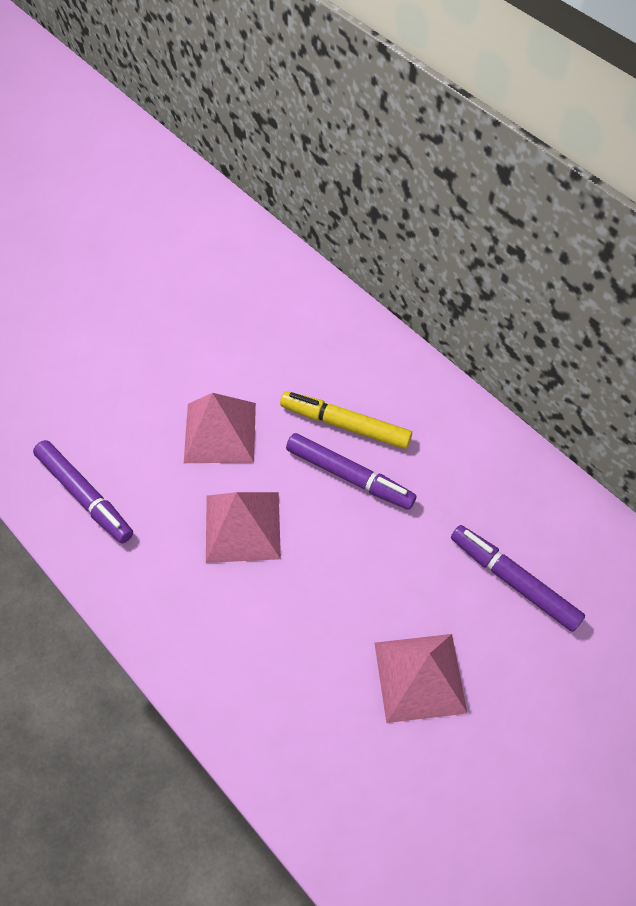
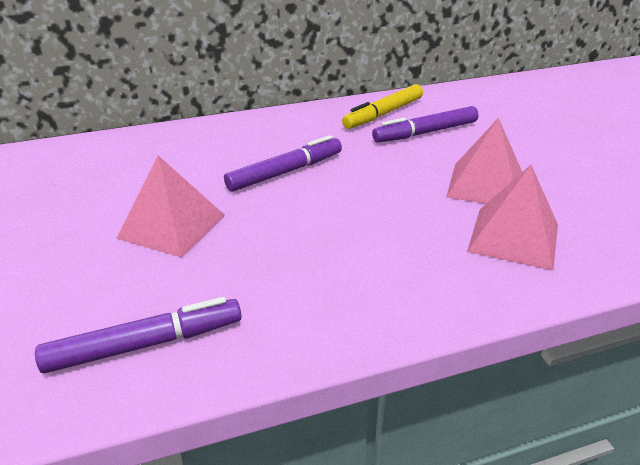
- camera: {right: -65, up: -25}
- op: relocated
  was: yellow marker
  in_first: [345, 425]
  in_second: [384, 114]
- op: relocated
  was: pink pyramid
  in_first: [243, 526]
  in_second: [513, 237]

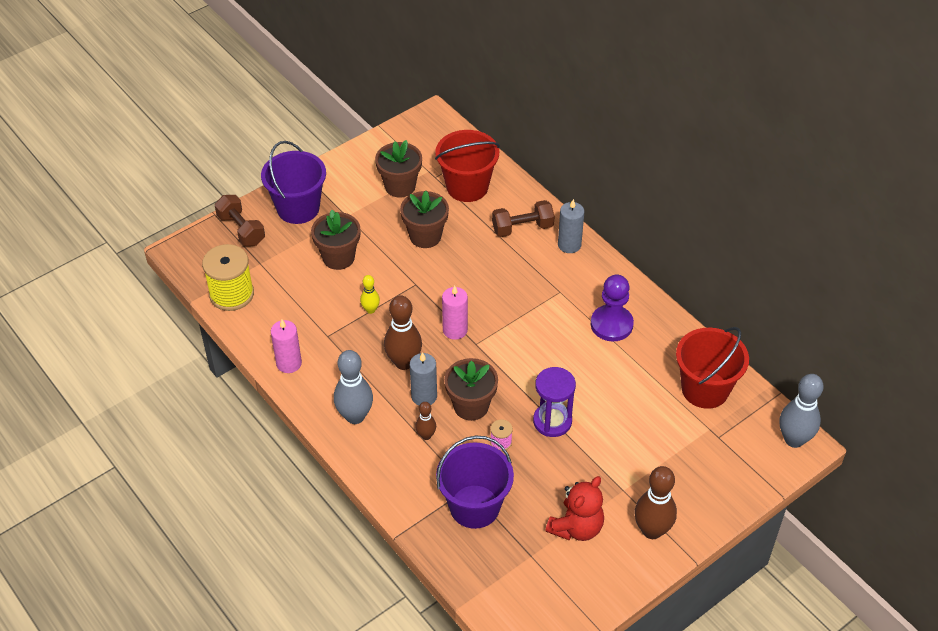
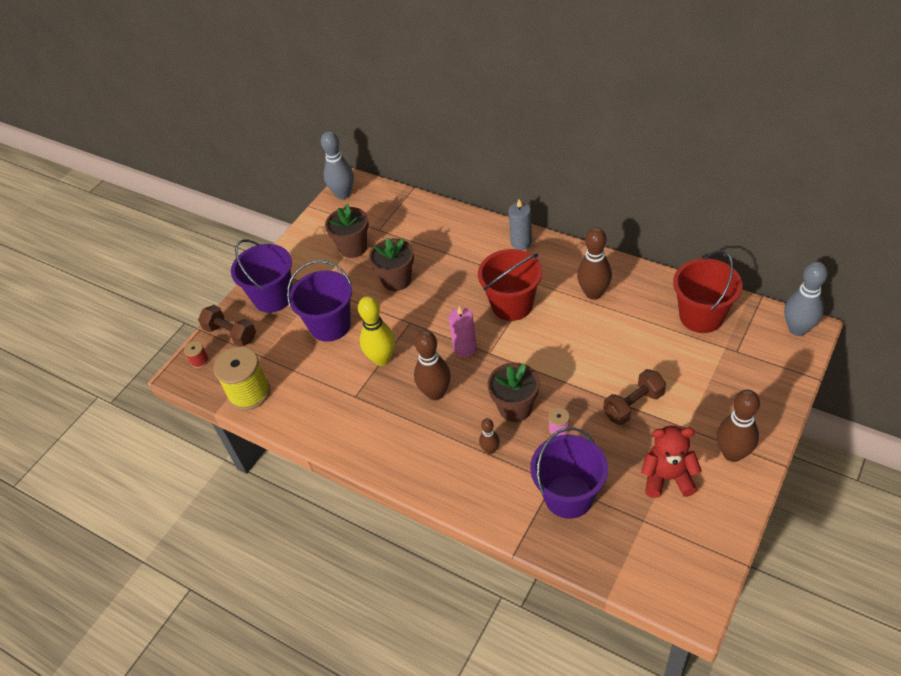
- camera: {right: -15, up: 0}
- op: relocated
  was: red bucket
  in_first: [467, 187]
  in_second: [512, 305]
- op: relocated
  was: brown dumbbell
  in_first: [522, 228]
  in_second: [633, 405]
- op: exchanged
  was: brown flower pot
  now: purple bucket
  in_first: [338, 257]
  in_second: [330, 325]
- op: size
  was: yellow bowling pin
  in_first: [370, 310]
  in_second: [382, 359]
  ratio: 1.88
- op: exchanged
  was: purple pawn
  now: brown bowling pin
  in_first: [611, 324]
  in_second: [593, 293]
- op: missing
  was: pink candle
  in_first: [289, 363]
- op: relocated
  was: grey bowling pin
  in_first: [355, 416]
  in_second: [343, 194]
- op: missing
  was: grey candle
  in_first: [424, 396]
- op: missing
  was: purple hourglass
  in_first: [552, 421]
- op: spun
  was: red teddy bear
  in_first: [576, 527]
  in_second: [667, 478]
  clockwise: -105
- op: appeared
  now: red spool
  in_second: [200, 361]

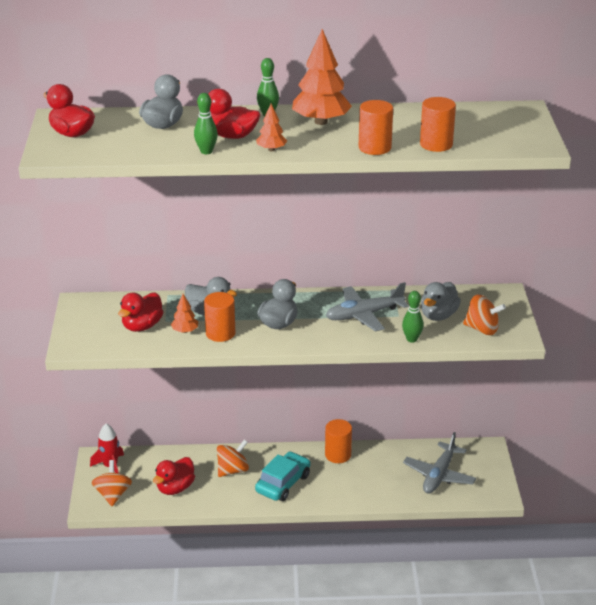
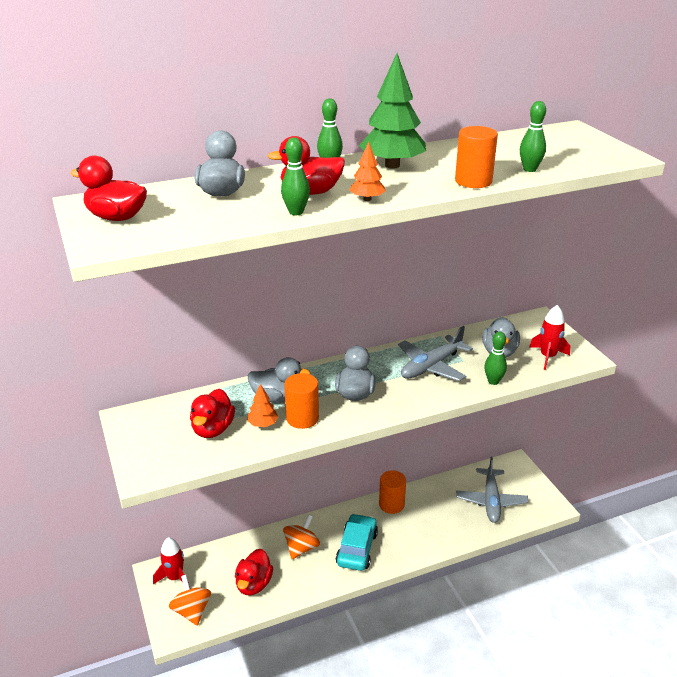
- camera: {right: -20, up: 0}
- op: colour
  was: orange tree
  now: green tree
  in_first: [321, 122]
  in_second: [392, 165]
- op: exchanged
  was: orange cylinder
  now: green bowling pin
  in_first: [436, 144]
  in_second: [529, 169]
- op: exchanged
  was: orange spinning top
  now: red rocket
  in_first: [482, 329]
  in_second: [547, 357]

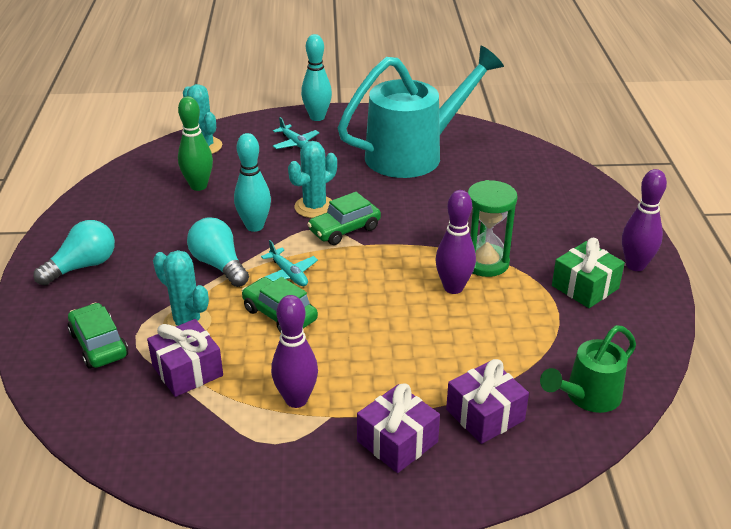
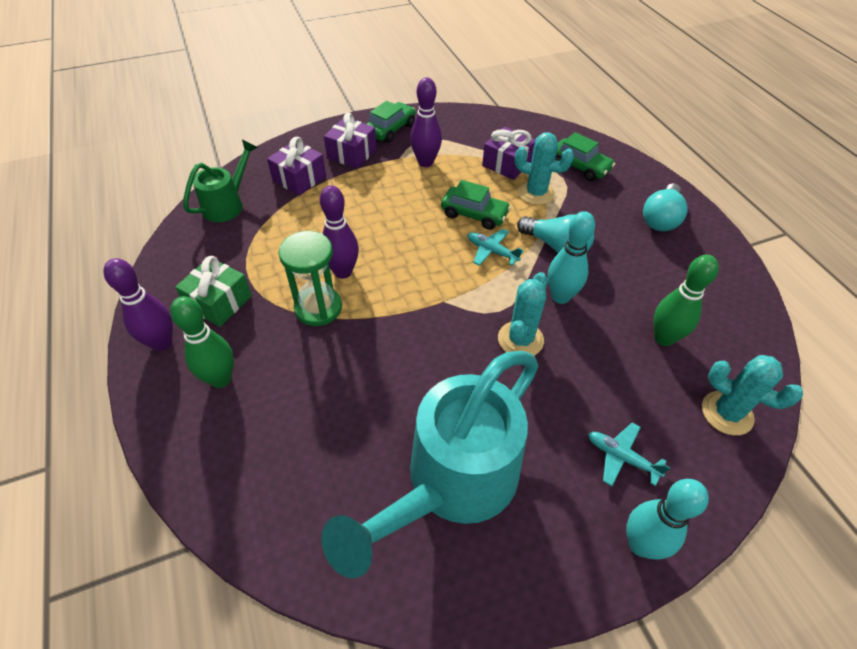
- camera: {right: 160, up: 15}
- op: relocated
  was: green car
  in_first: [344, 230]
  in_second: [390, 129]
- op: appeared
  now: green bowling pin
  in_second: [221, 379]

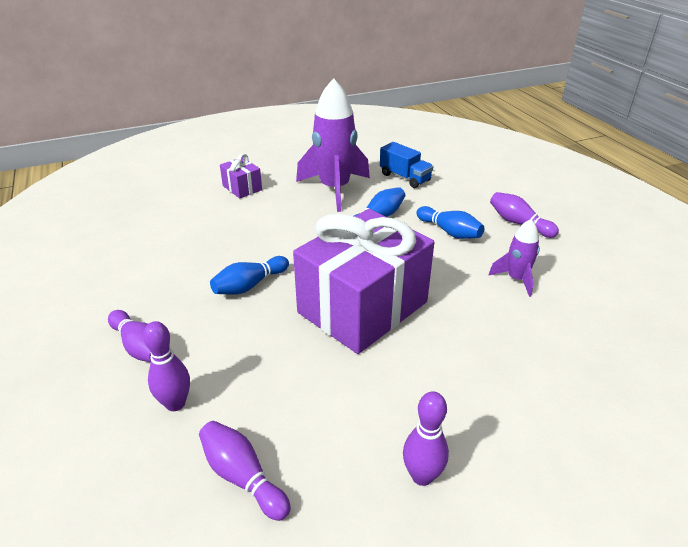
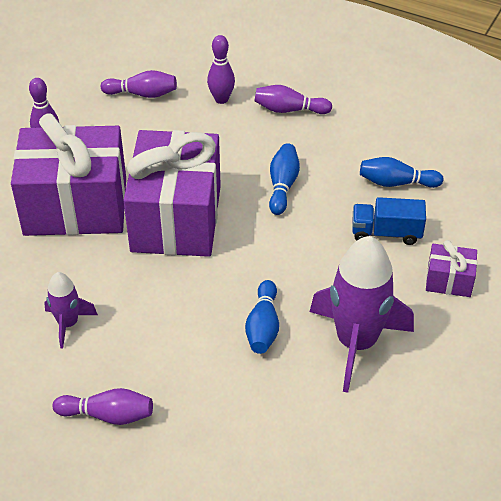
- camera: {right: 140, up: 10}
- op: relocated
  was: blue truck
  in_first: [405, 177]
  in_second: [386, 233]
- op: relocated
  was: blue bowling pin
  in_first: [449, 232]
  in_second: [396, 183]
- op: appeared
  now: purple gift
  in_second: [75, 206]

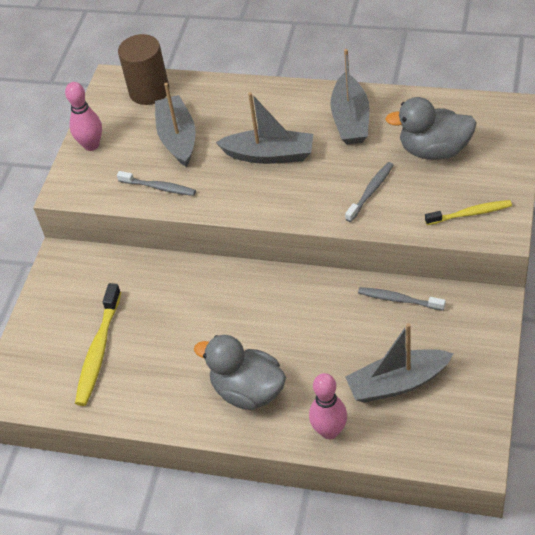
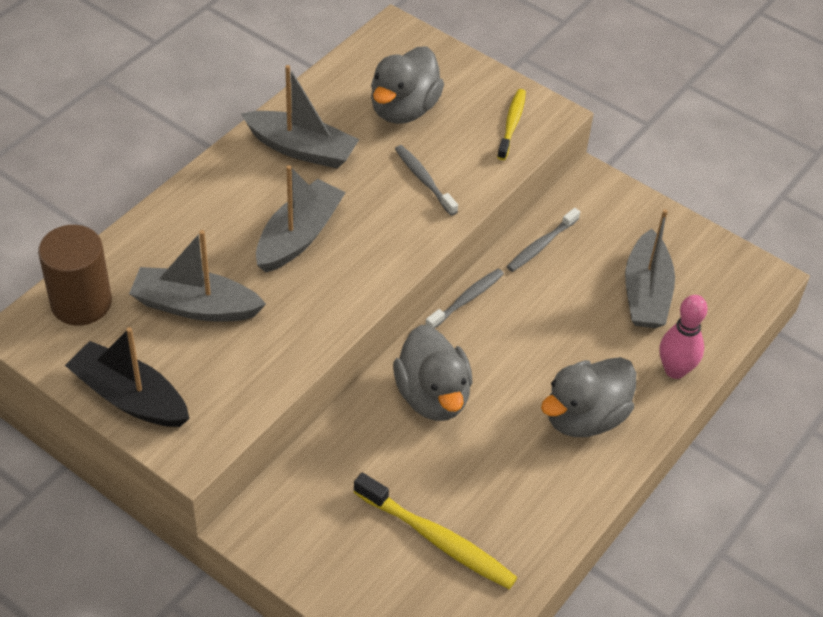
- camera: {right: -75, up: 0}
- op: exchanged
  was: pink bowling pin
  now: black boat
  in_first: [91, 145]
  in_second: [129, 397]
- op: relocated
  was: grey toothbrush
  in_first: [159, 187]
  in_second: [466, 299]
- op: appeared
  now: grey duck
  in_second: [433, 396]

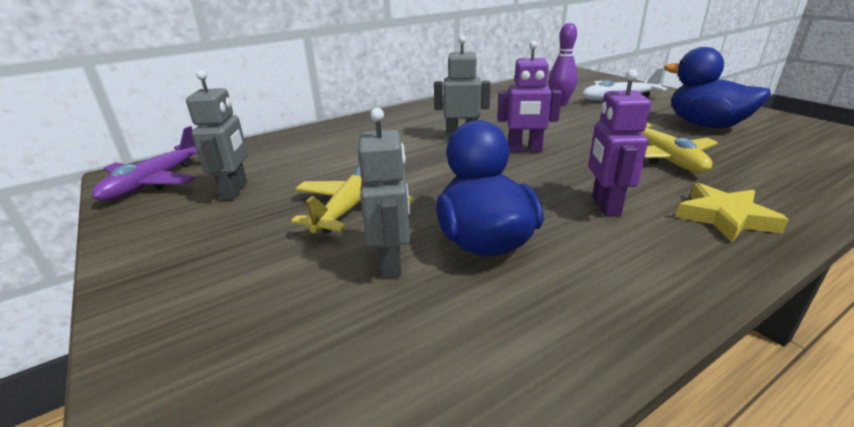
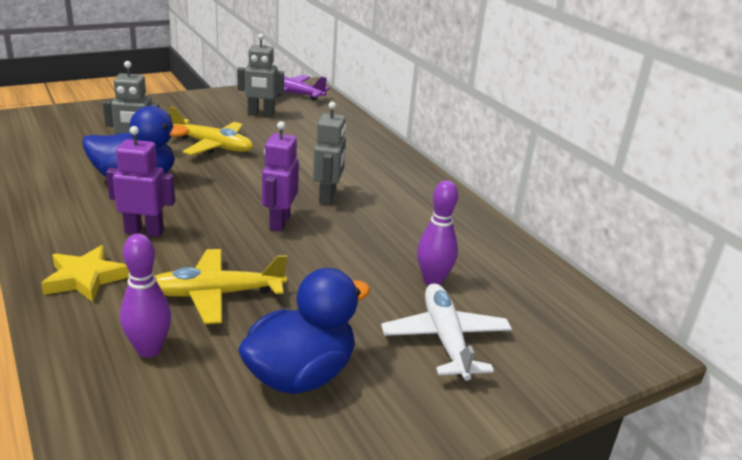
- camera: {right: 90, up: 0}
- op: appeared
  now: purple bowling pin
  in_second: [149, 349]

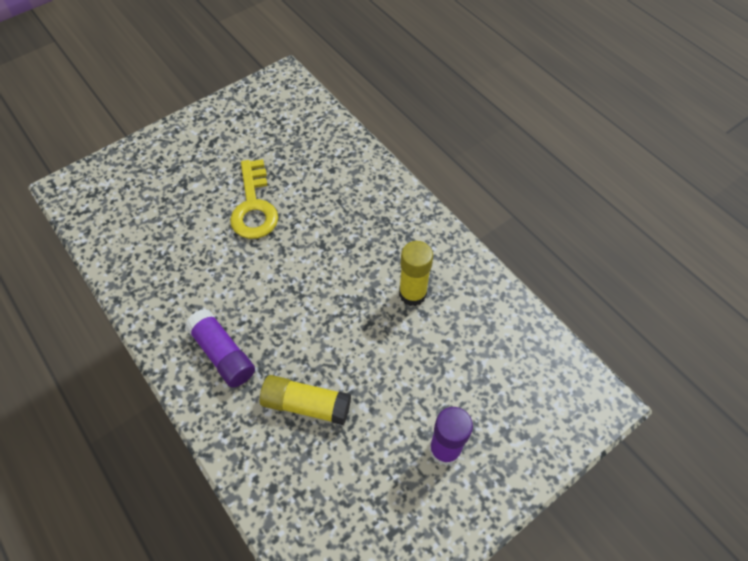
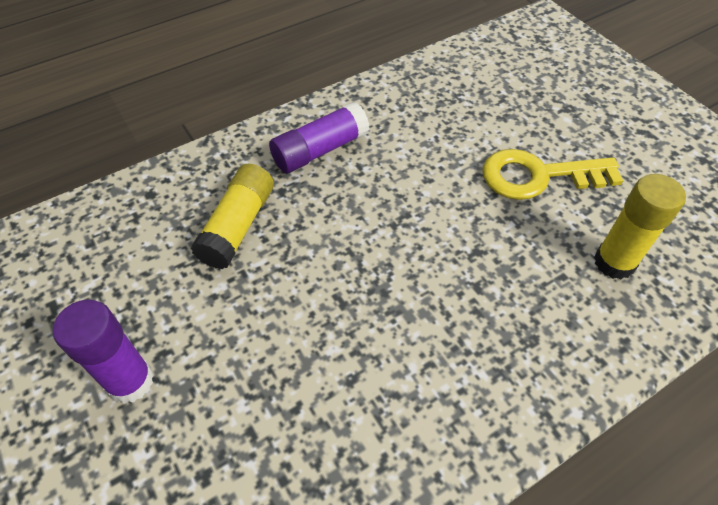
- camera: {right: 95, up: -5}
- op: relocated
  was: yellow glue stick
  in_first: [412, 294]
  in_second: [614, 262]

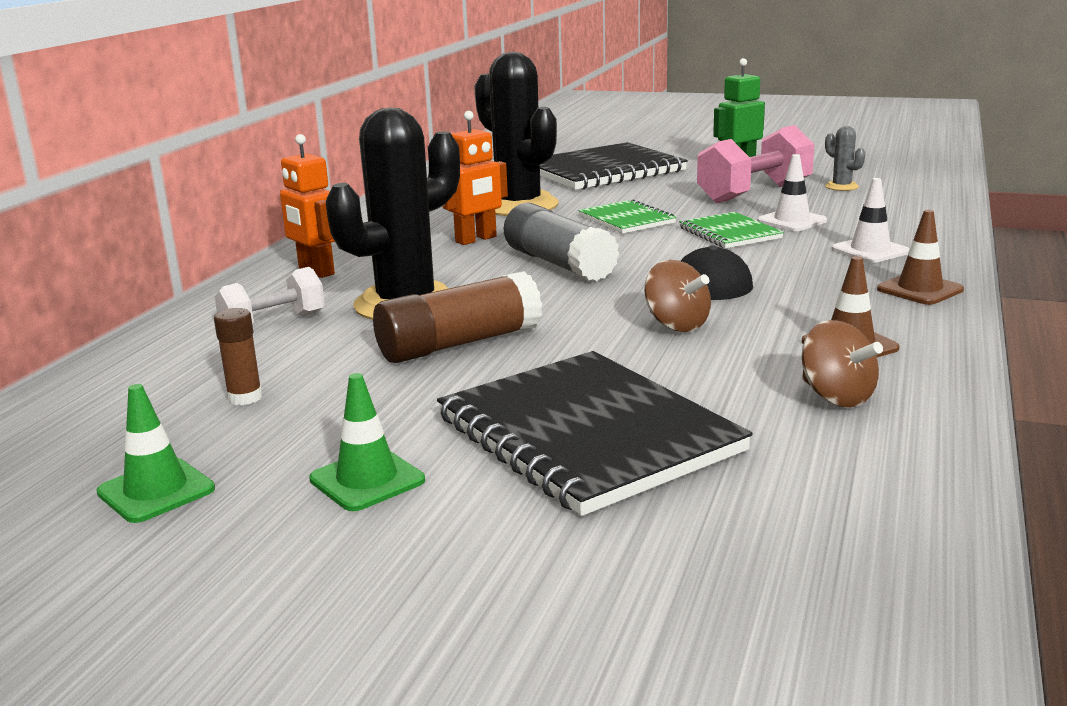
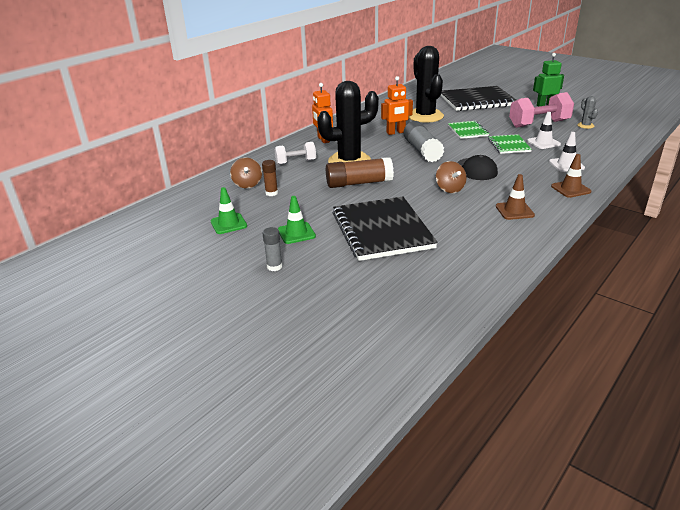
- camera: {right: 20, up: 10}
- op: relocated
  was: brown spinning top
  in_first: [836, 397]
  in_second: [247, 184]
- op: appeared
  now: grey glue stick
  in_second: [274, 266]

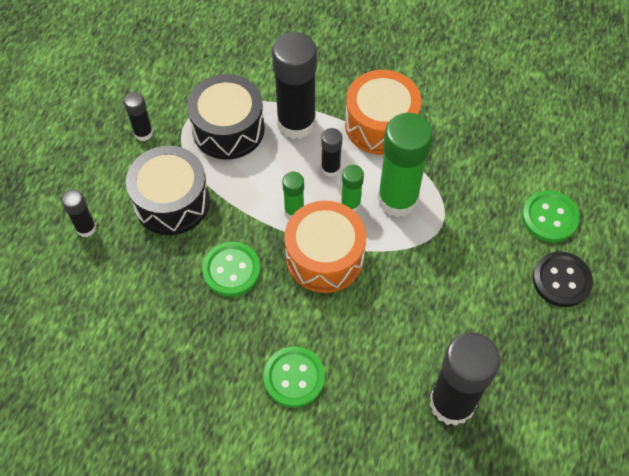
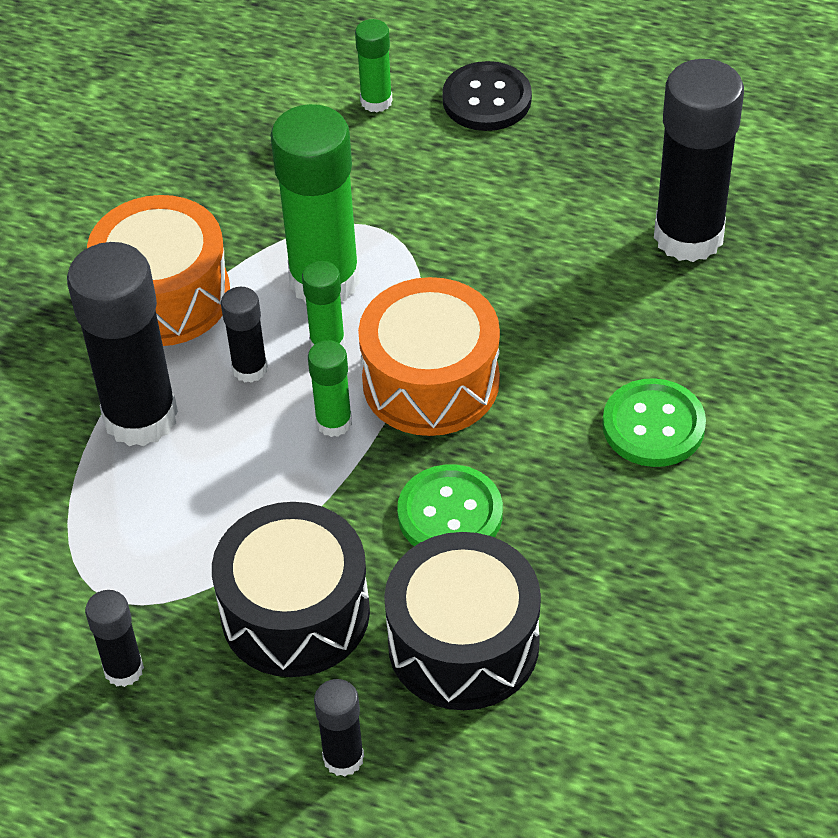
- camera: {right: -85, up: -10}
- op: relocated
  was: black drum
  in_first: [228, 129]
  in_second: [463, 644]
- op: exchanged
  was: green button
  now: green glue stick
  in_first: [549, 217]
  in_second: [376, 101]

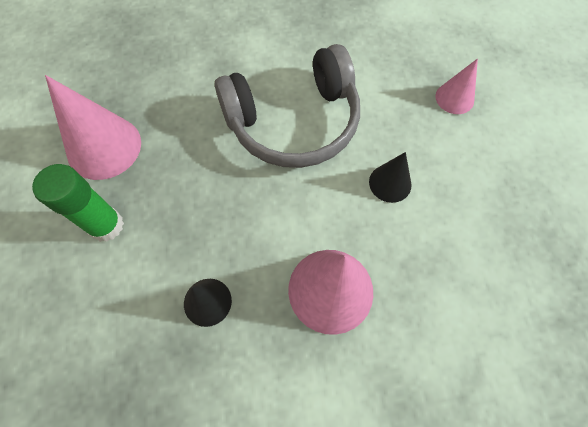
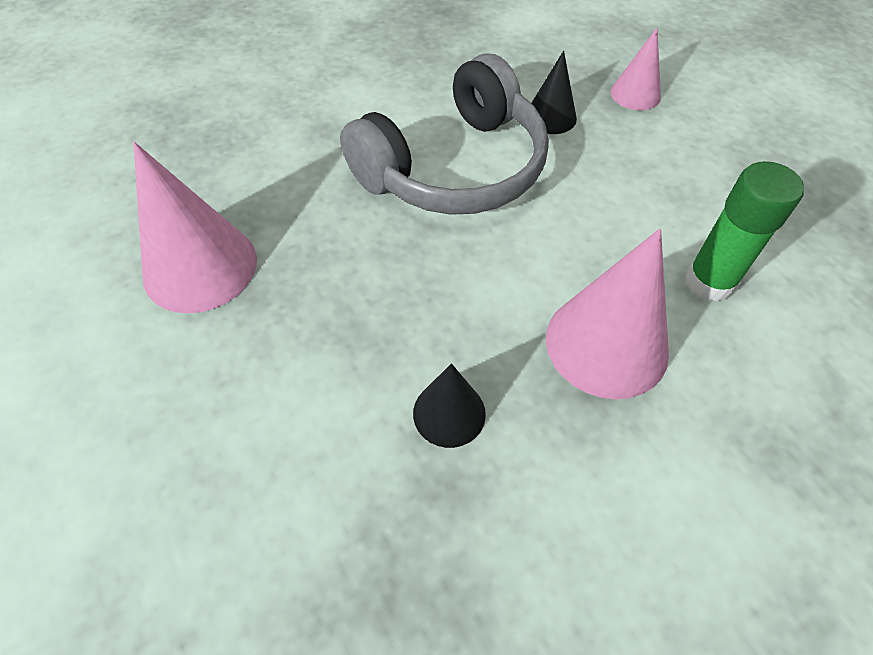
- camera: {right: -20, up: -10}
- op: relocated
  was: black cone
  in_first: [390, 183]
  in_second: [550, 117]
- op: relocated
  was: green glue stick
  in_first: [106, 225]
  in_second: [709, 282]

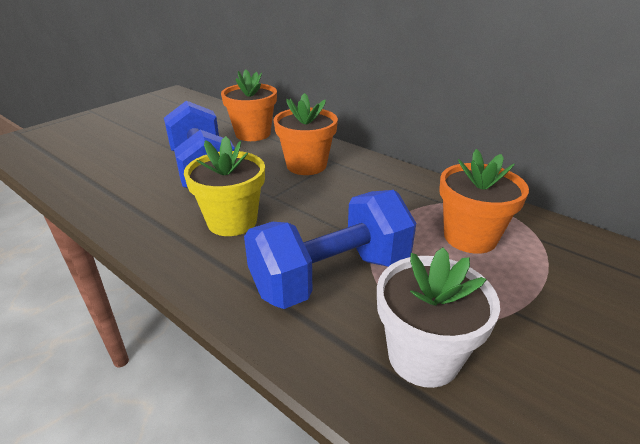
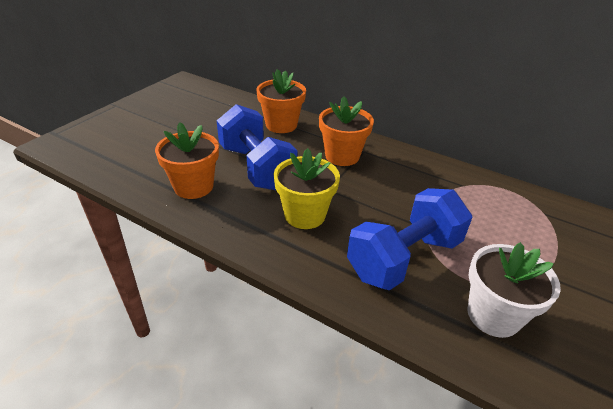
- camera: {right: -10, up: 5}
- op: relocated
  was: orange flower pot
  in_first: [470, 237]
  in_second: [193, 186]

